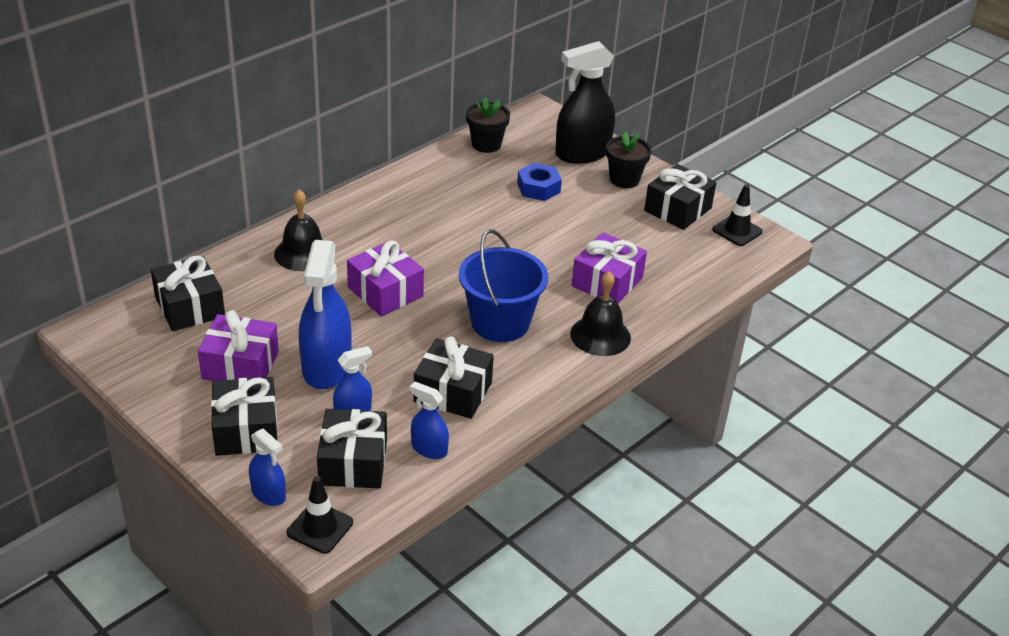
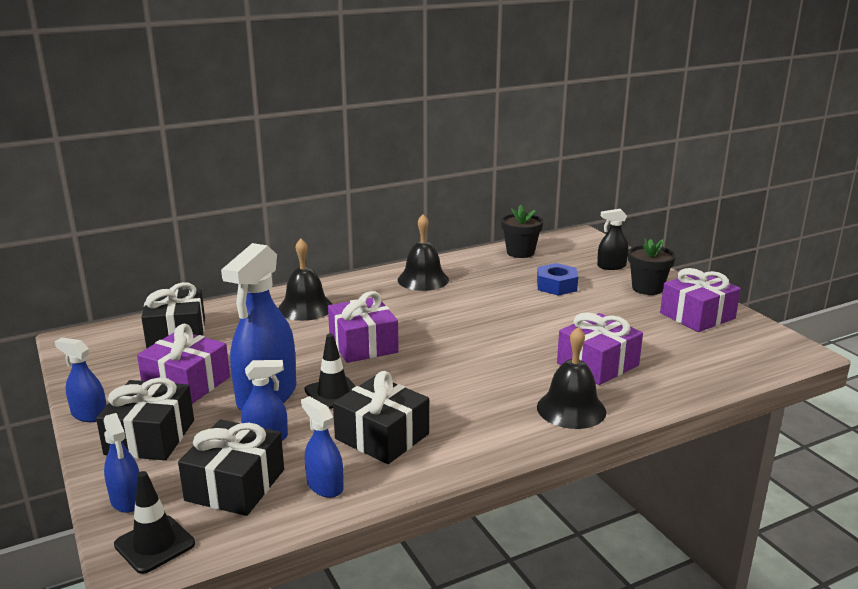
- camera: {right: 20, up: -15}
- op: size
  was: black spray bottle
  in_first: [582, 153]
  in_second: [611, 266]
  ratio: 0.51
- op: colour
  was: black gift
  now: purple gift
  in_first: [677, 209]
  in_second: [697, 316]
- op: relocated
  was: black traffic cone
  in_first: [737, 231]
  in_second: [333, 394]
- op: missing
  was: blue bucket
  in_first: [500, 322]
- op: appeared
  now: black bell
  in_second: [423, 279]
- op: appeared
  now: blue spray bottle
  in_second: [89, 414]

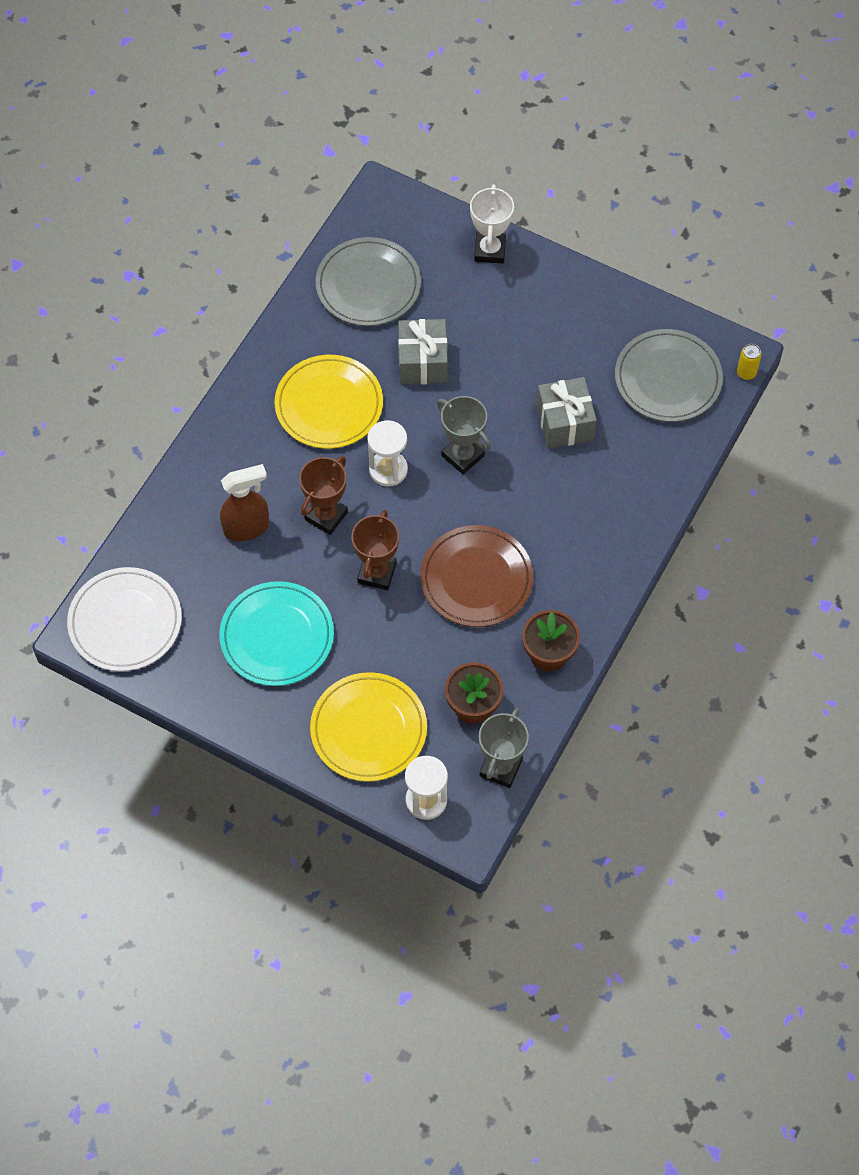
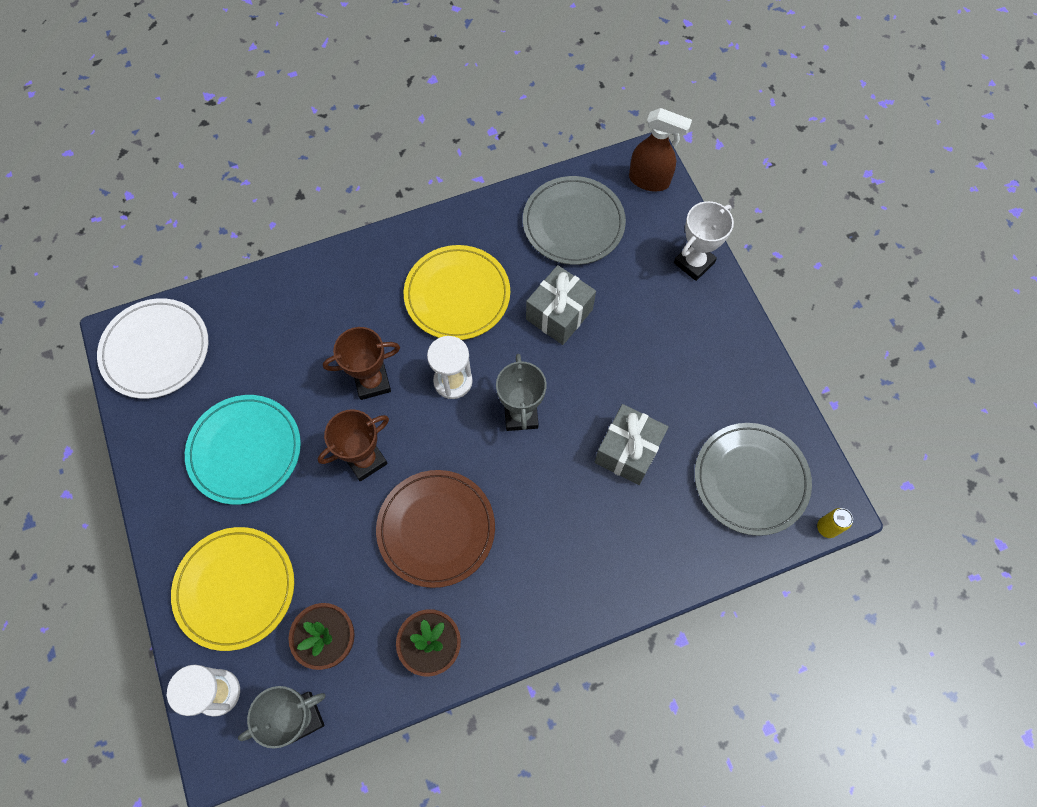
- camera: {right: 40, up: 5}
- op: relocated
  was: brown spray bottle
  in_first: [247, 528]
  in_second: [649, 180]

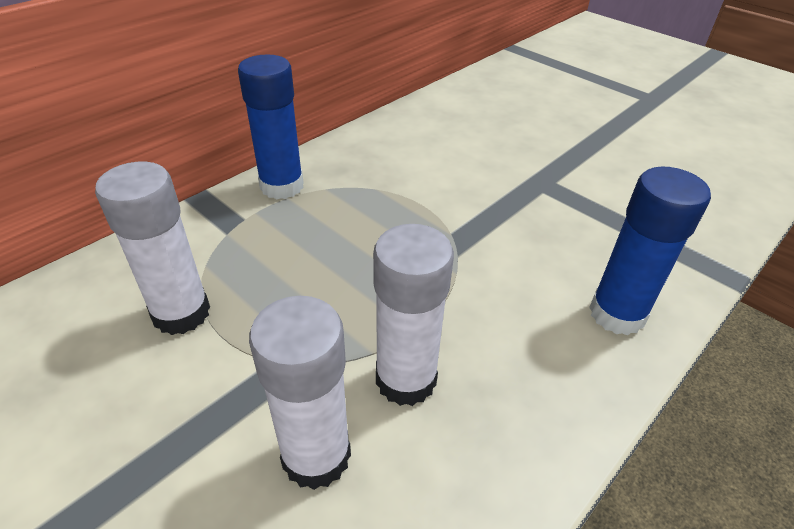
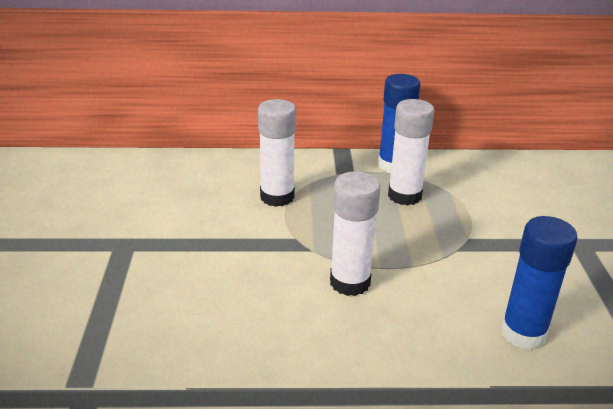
- camera: {right: 45, up: -10}
- op: relocated
  was: white glue stick
  in_first: [316, 456]
  in_second: [404, 196]

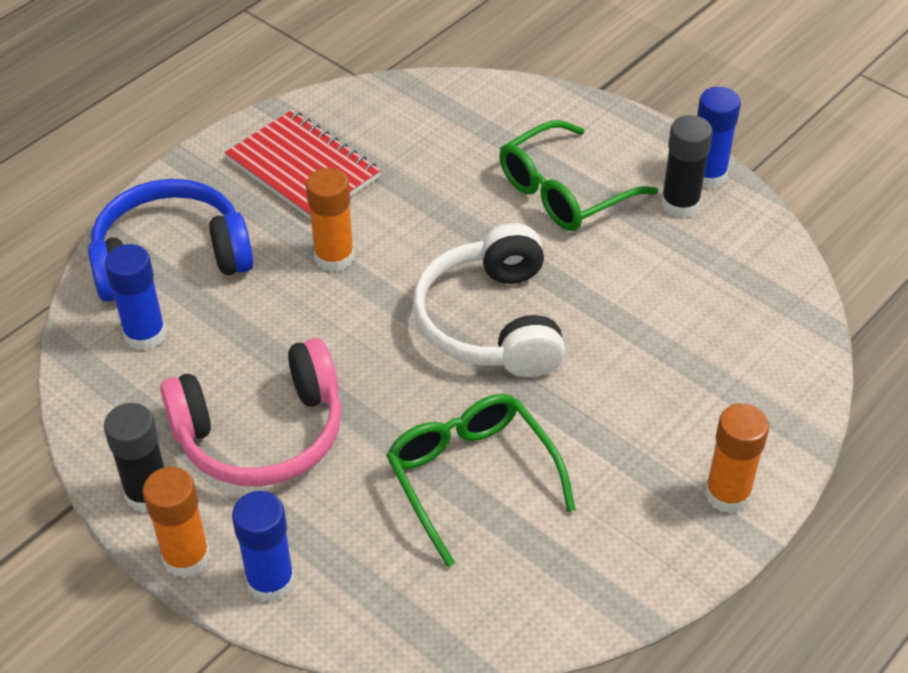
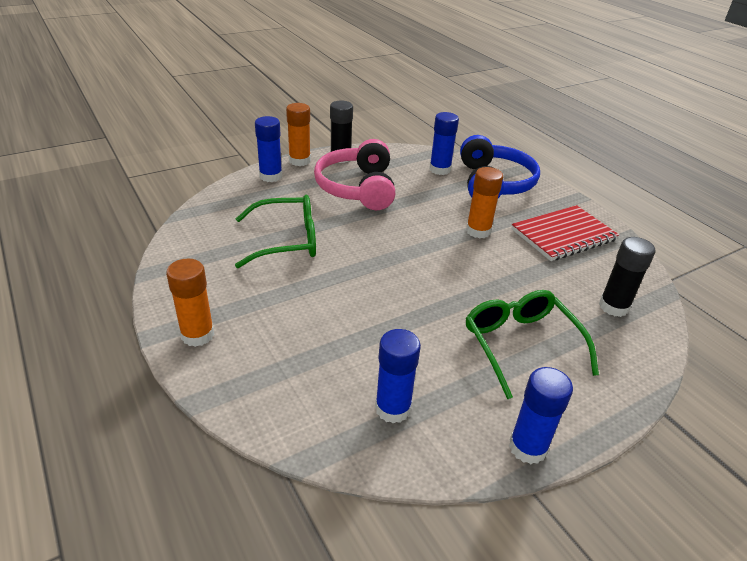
- camera: {right: 105, up: -10}
- op: relocated
  was: black glue stick
  in_first: [680, 204]
  in_second: [613, 307]
- op: missing
  was: white headphones
  in_first: [491, 322]
- op: appeared
  now: blue glue stick
  in_second: [393, 408]

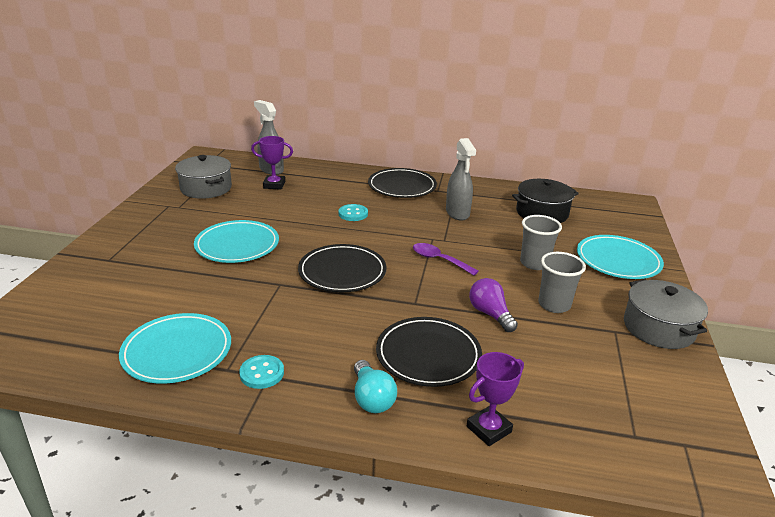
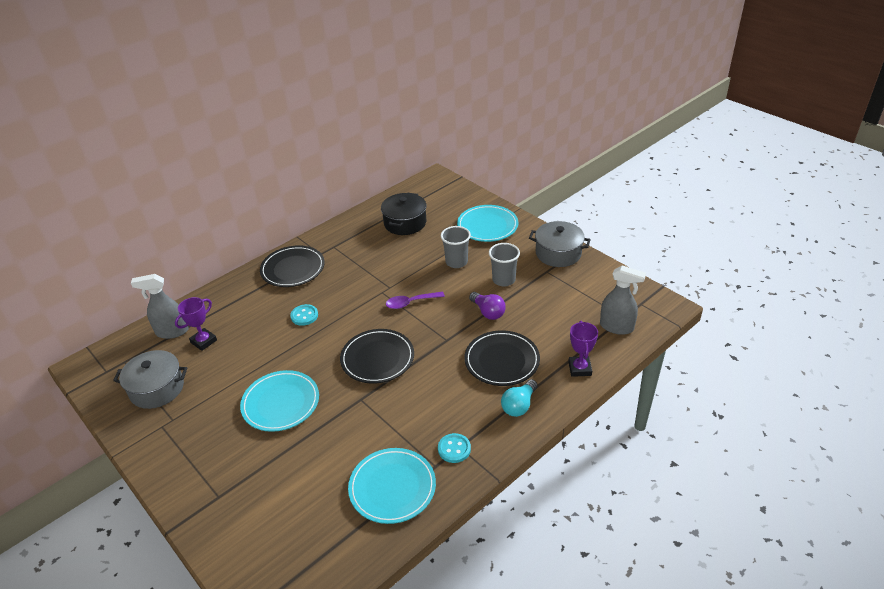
- camera: {right: -50, up: 10}
- op: relocated
  was: grey spray bottle
  in_first: [457, 213]
  in_second: [617, 327]
- op: spun
  was: purple light bulb
  in_first: [490, 314]
  in_second: [488, 312]
  clockwise: -135
- op: spun
  was: turquoise light bulb
  in_first: [372, 398]
  in_second: [519, 405]
  clockwise: 105

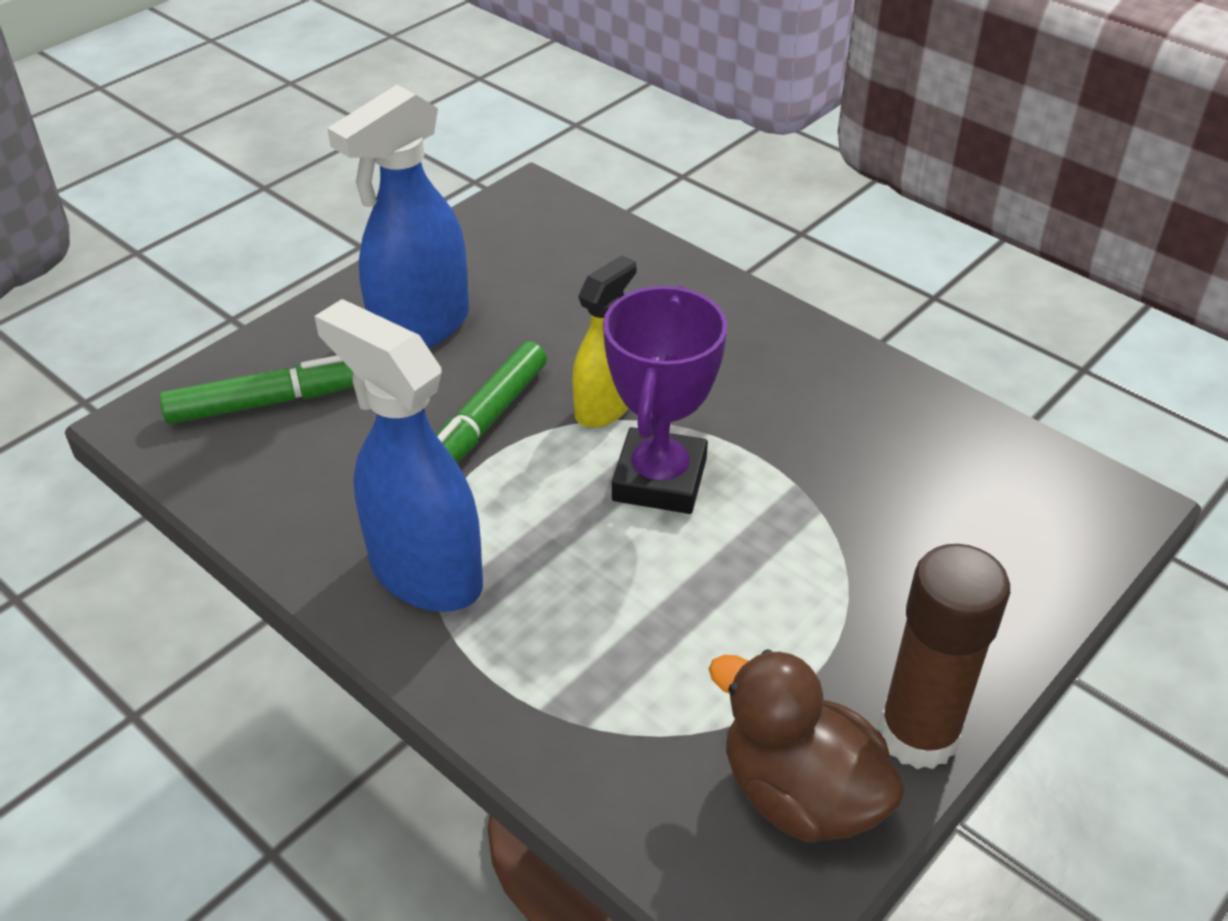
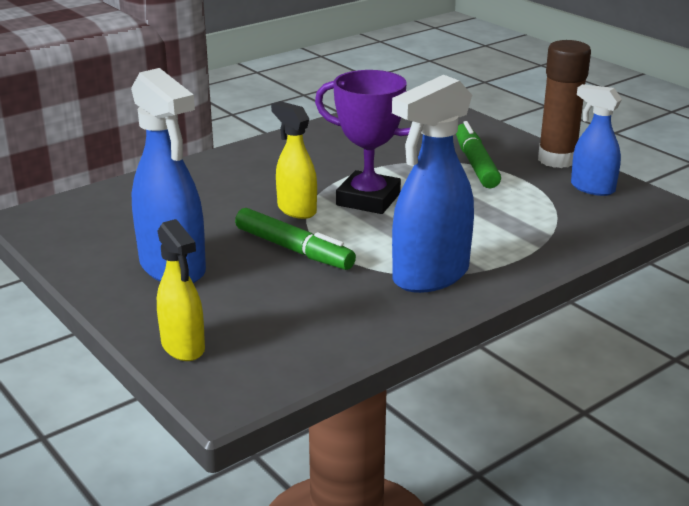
- camera: {right: -80, up: -15}
- op: relocated
  was: green marker
  in_first: [266, 402]
  in_second: [475, 164]
- op: exchanged
  was: brown duck
  now: blue spray bottle
  in_first: [800, 794]
  in_second: [592, 188]
- op: appeared
  now: yellow spray bottle
  in_second: [183, 347]

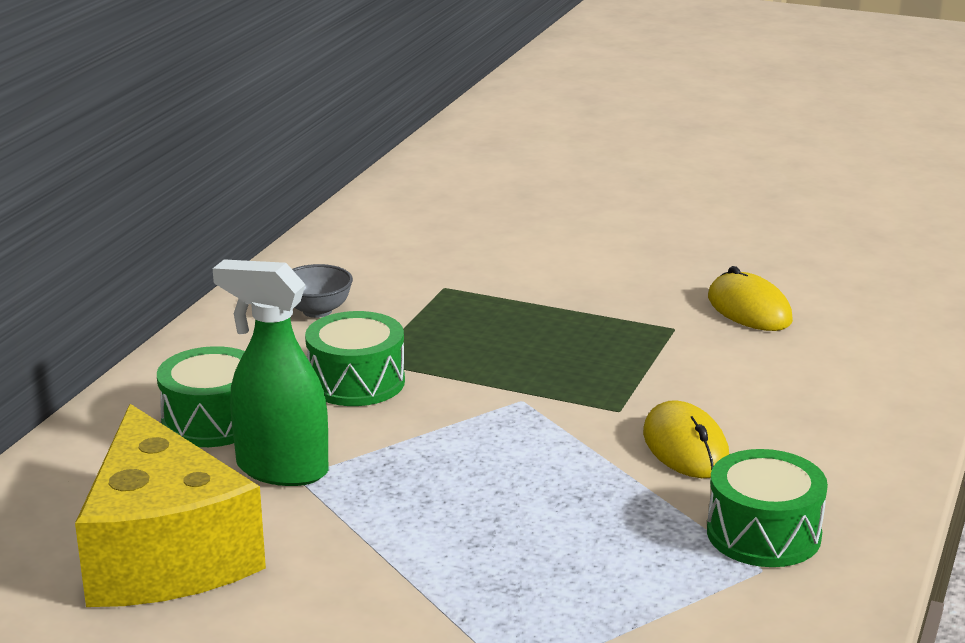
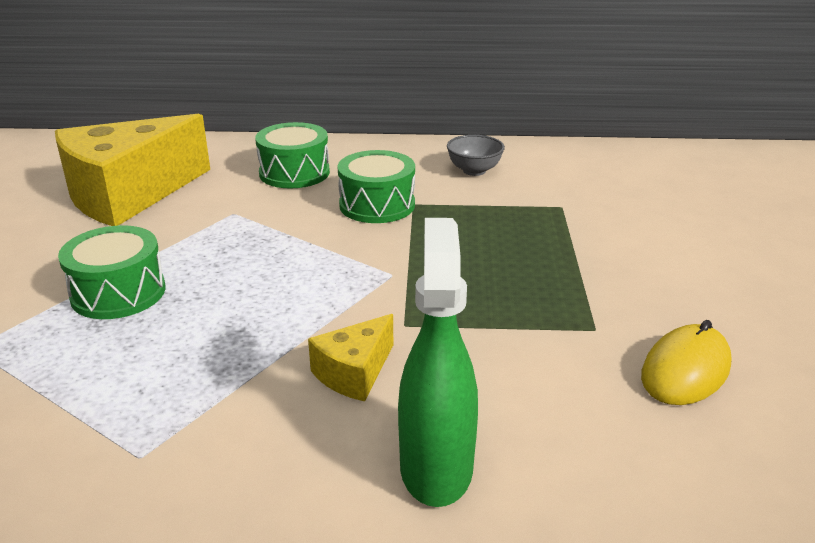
- camera: {right: 70, up: 5}
- op: relocated
  was: green spray bottle
  in_first: [281, 469]
  in_second: [436, 467]
- op: exchanged
  was: yellow mouse
  now: yellow cheese
  in_first: [685, 447]
  in_second: [354, 373]
- op: relocated
  was: green drum
  in_first: [763, 534]
  in_second: [118, 293]

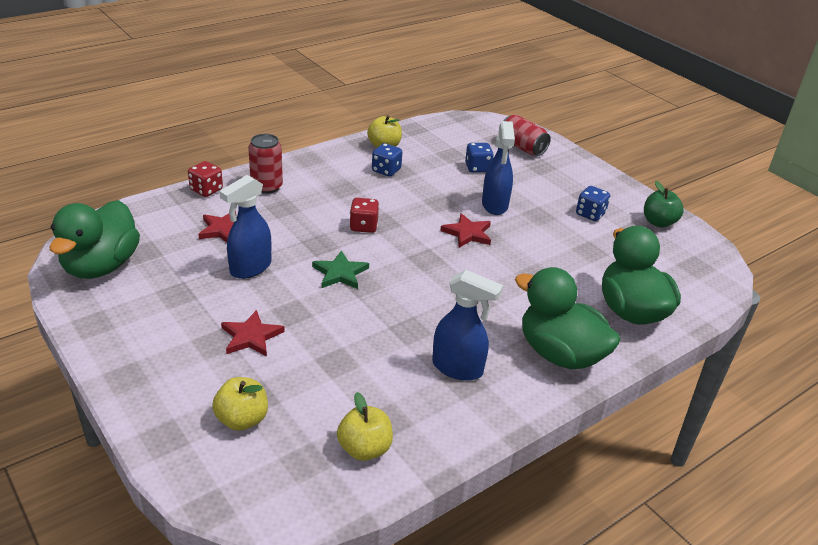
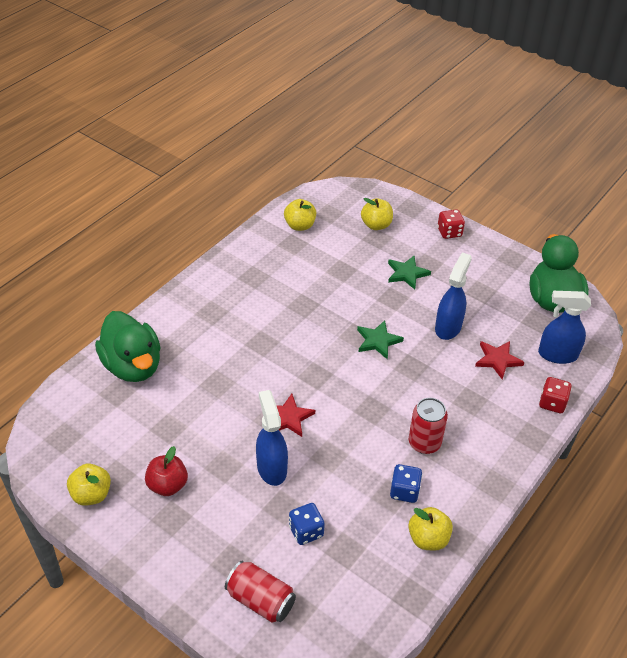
- camera: {right: 165, up: 10}
- op: relocated
  was: red can
  in_first: [266, 187]
  in_second: [424, 443]
- op: colour
  was: green apple
  now: yellow apple
  in_first: [658, 222]
  in_second: [91, 494]
- op: exchanged
  was: blue dice
  now: red apple
  in_first: [590, 214]
  in_second: [167, 485]
- op: relocated
  was: red dice
  in_first: [363, 226]
  in_second: [449, 232]
- op: missing
  was: green duck
  in_first: [560, 354]
- op: relocated
  was: blue spray bottle
  in_first: [458, 368]
  in_second: [557, 355]
- op: colour
  was: red star
  now: green star
  in_first: [251, 336]
  in_second: [407, 273]

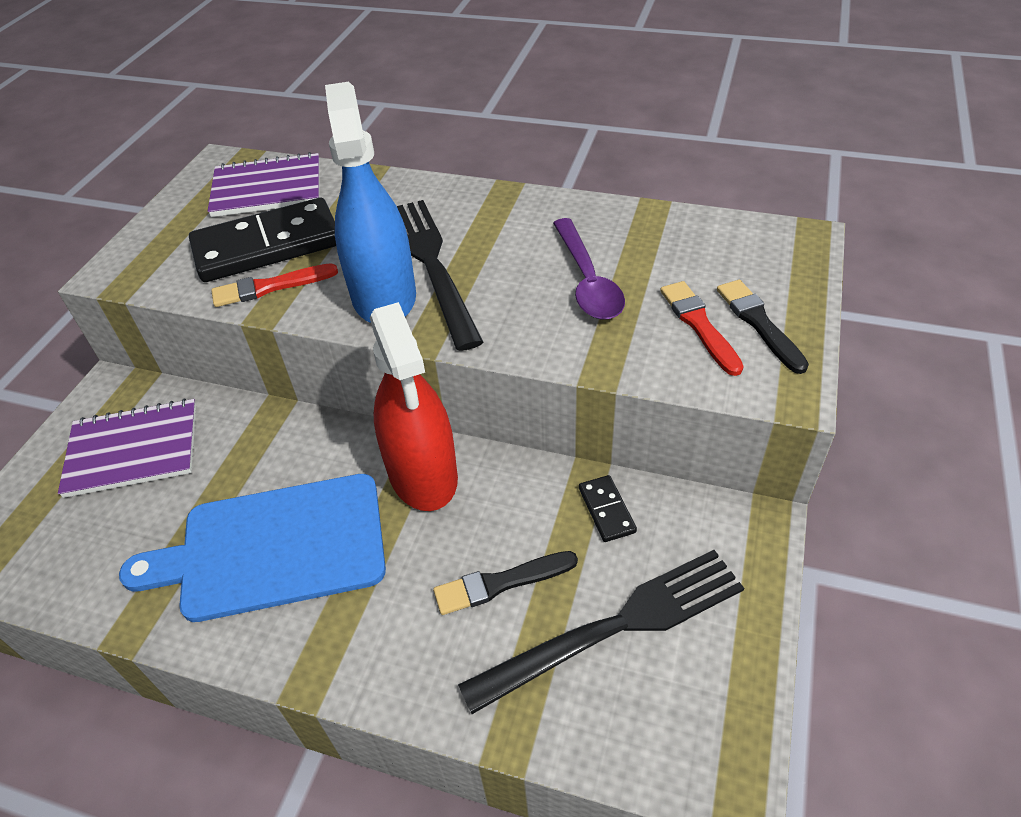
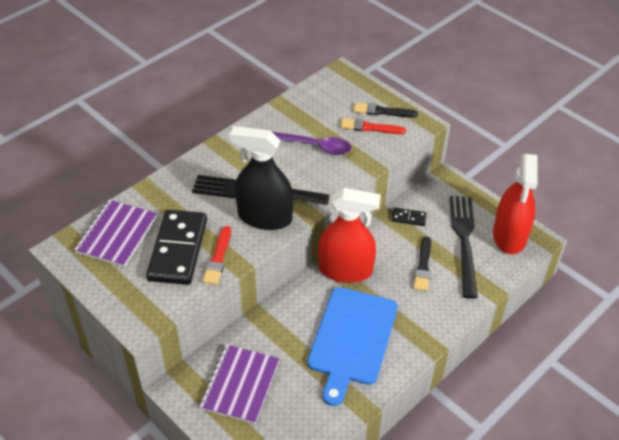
- camera: {right: -65, up: 0}
- op: colour
  was: blue spray bottle
  now: black spray bottle
  in_first: [384, 296]
  in_second: [265, 217]
- op: appeared
  now: red spray bottle
  in_second: [509, 236]

